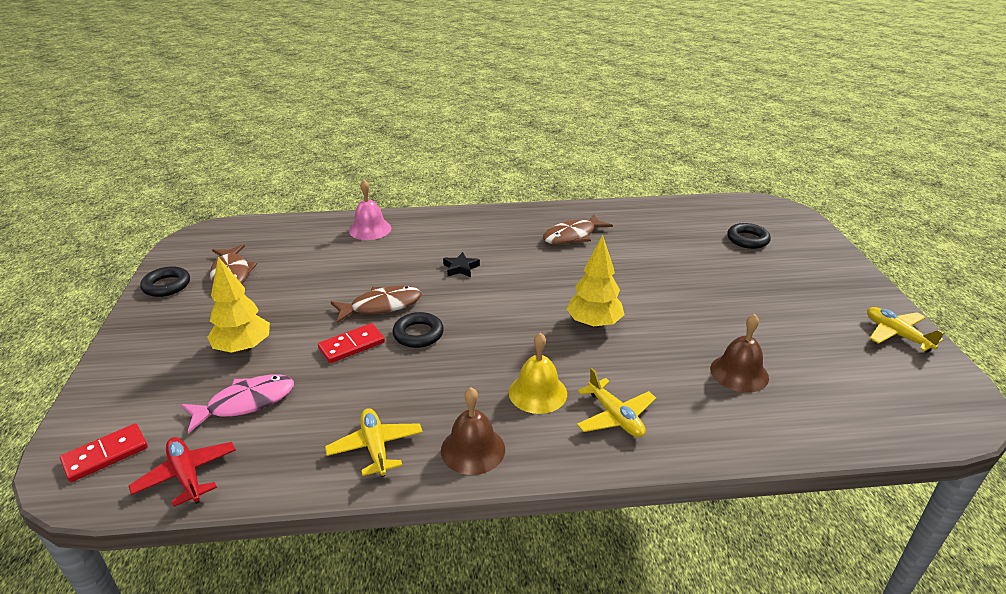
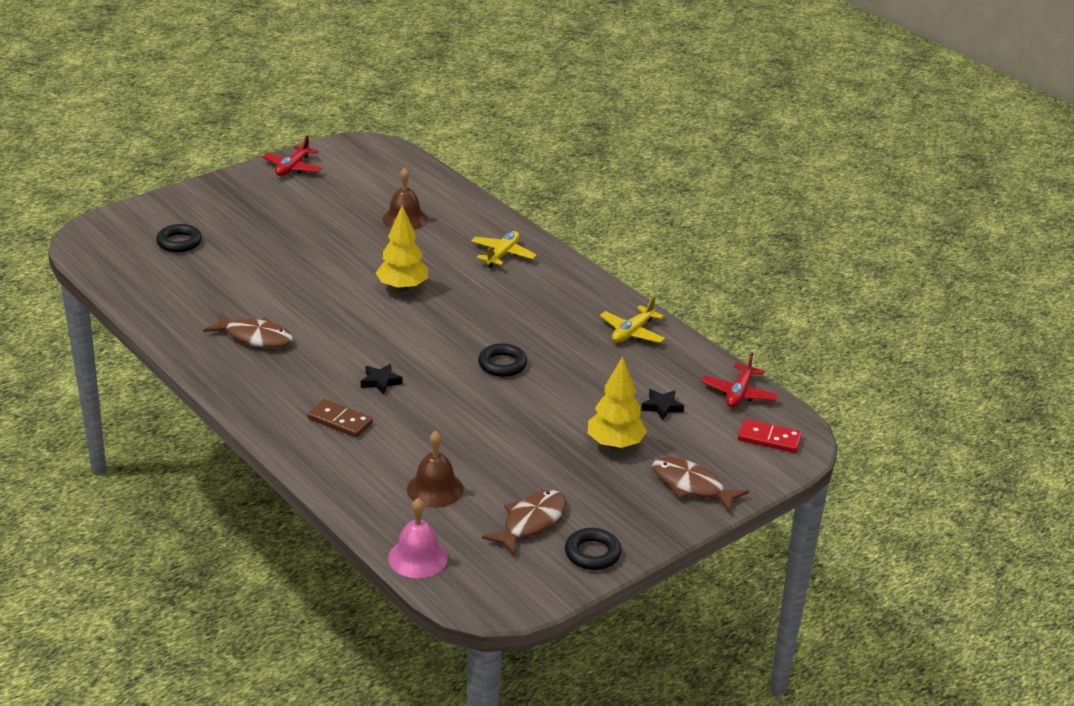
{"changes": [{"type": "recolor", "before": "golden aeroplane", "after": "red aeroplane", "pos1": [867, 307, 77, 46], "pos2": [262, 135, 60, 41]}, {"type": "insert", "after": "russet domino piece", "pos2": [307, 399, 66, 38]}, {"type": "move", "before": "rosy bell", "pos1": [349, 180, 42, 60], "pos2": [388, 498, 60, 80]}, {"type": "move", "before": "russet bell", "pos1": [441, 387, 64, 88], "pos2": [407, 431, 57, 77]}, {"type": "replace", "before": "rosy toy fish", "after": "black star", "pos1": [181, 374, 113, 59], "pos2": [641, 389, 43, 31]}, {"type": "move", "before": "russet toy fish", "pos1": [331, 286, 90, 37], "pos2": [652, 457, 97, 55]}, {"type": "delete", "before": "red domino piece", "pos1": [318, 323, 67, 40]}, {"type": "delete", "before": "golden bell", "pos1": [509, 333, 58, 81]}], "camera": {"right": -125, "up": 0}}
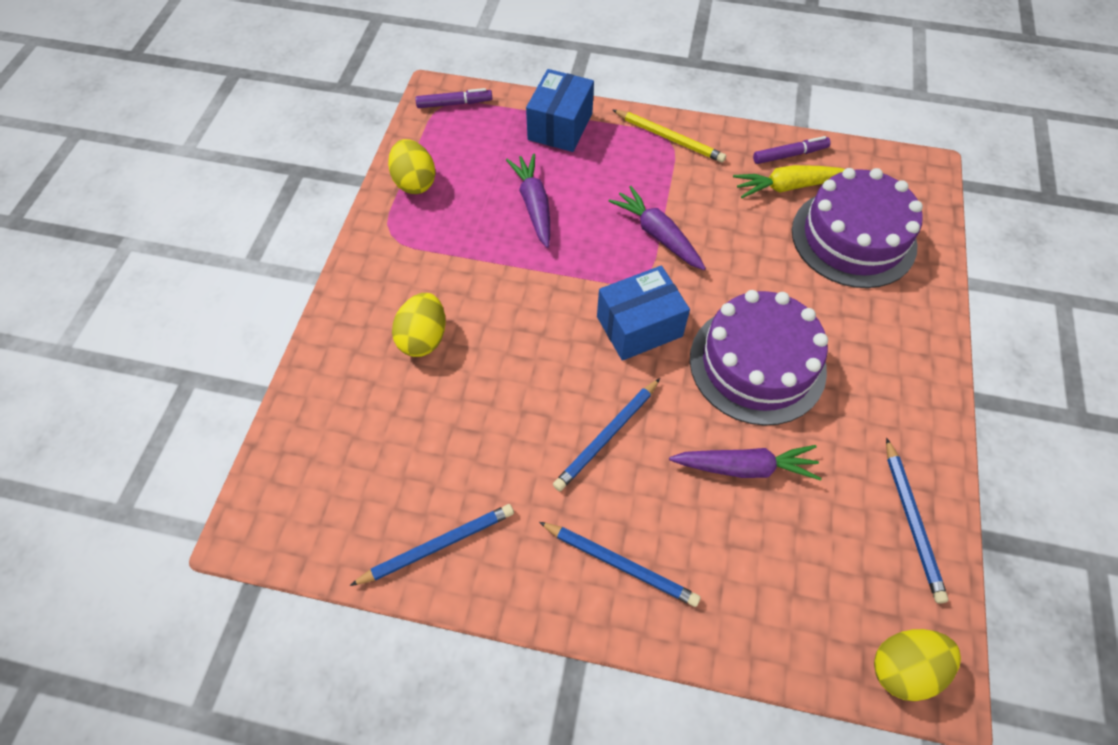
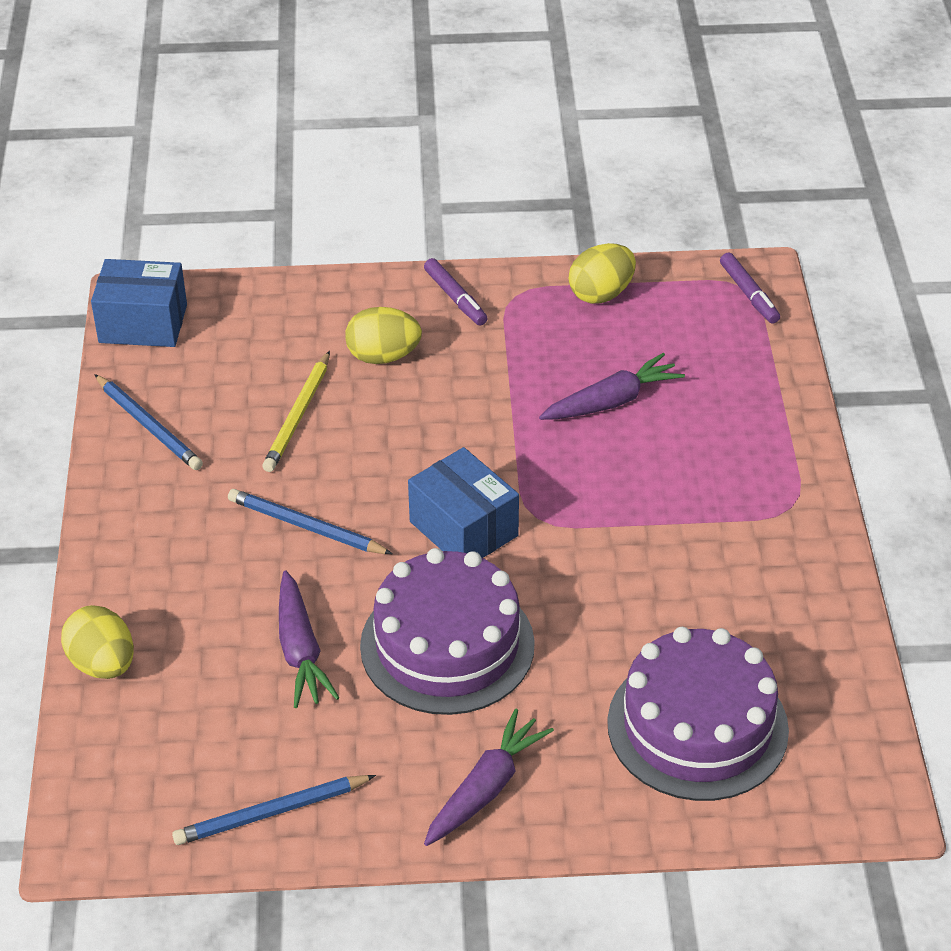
{"changes": [{"type": "move", "before": "golden egg", "pos1": [874, 629, 87, 72], "pos2": [61, 605, 73, 74]}, {"type": "move", "before": "cobalt box", "pos1": [526, 69, 68, 83], "pos2": [91, 259, 96, 88]}, {"type": "move", "before": "golden lead pencil", "pos1": [613, 110, 113, 53], "pos2": [262, 351, 68, 121]}, {"type": "move", "before": "royal purple marker pen", "pos1": [753, 136, 78, 28], "pos2": [424, 258, 64, 68]}, {"type": "move", "before": "royal purple toy carrot", "pos1": [609, 186, 97, 84], "pos2": [424, 709, 130, 137]}, {"type": "delete", "before": "cobalt lead pencil", "pos1": [539, 522, 161, 85]}, {"type": "delete", "before": "golden toy carrot", "pos1": [733, 165, 112, 33]}], "camera": {"right": 75, "up": -15}}
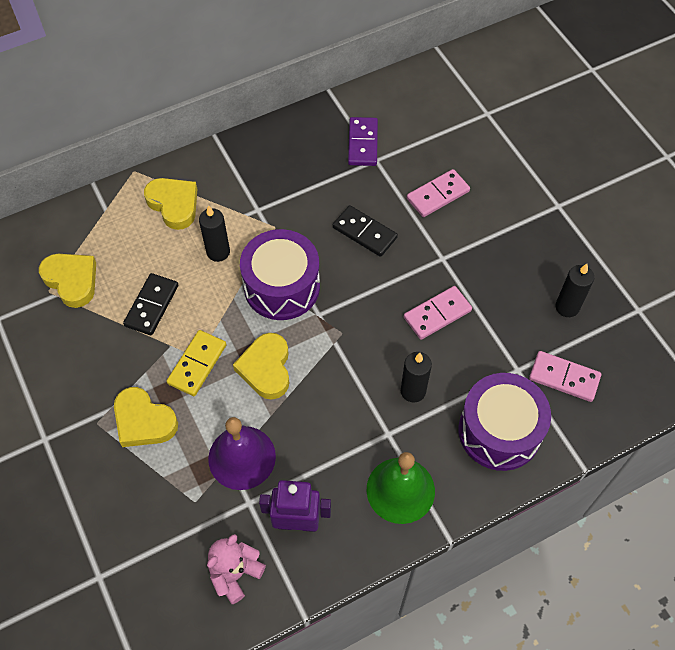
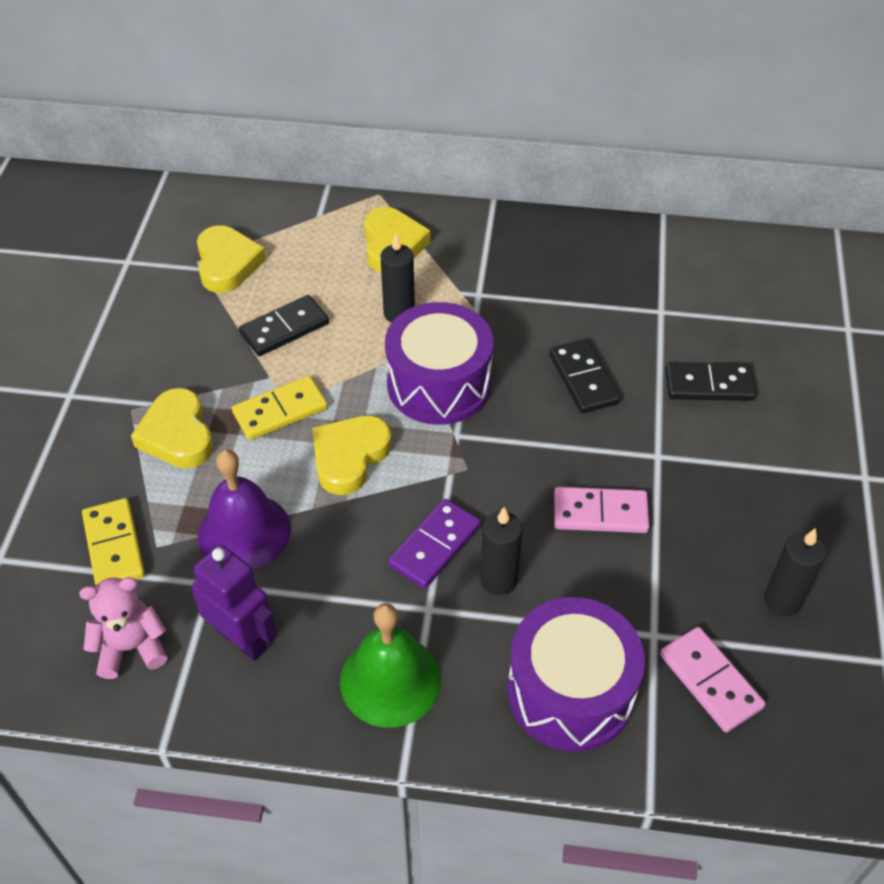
{"changes": [{"type": "insert", "after": "golden domino piece", "pos2": [82, 498, 63, 87]}, {"type": "move", "before": "royal purple domino piece", "pos1": [348, 117, 30, 49], "pos2": [388, 499, 93, 90]}, {"type": "recolor", "before": "rosy domino piece", "after": "black domino piece", "pos1": [407, 169, 63, 48], "pos2": [665, 362, 91, 39]}], "camera": {"right": 35, "up": -10}}
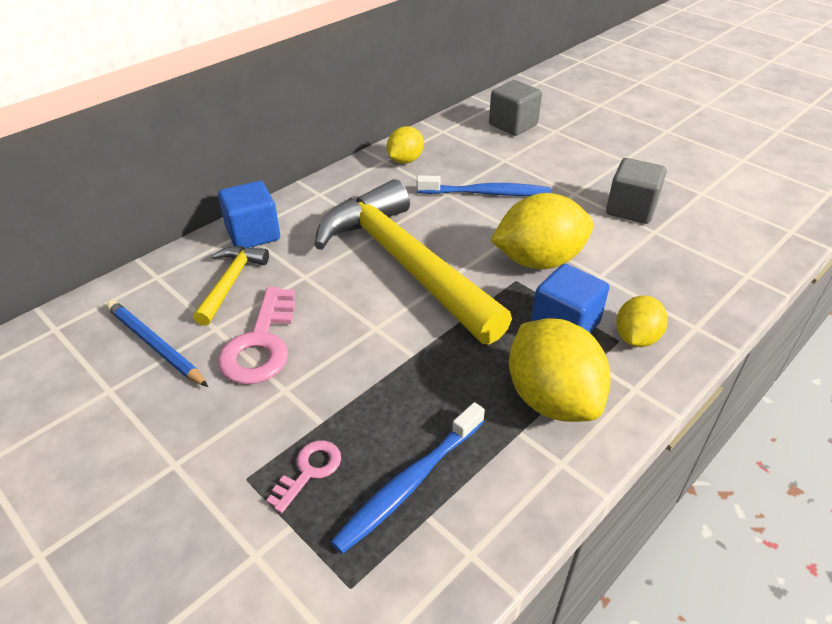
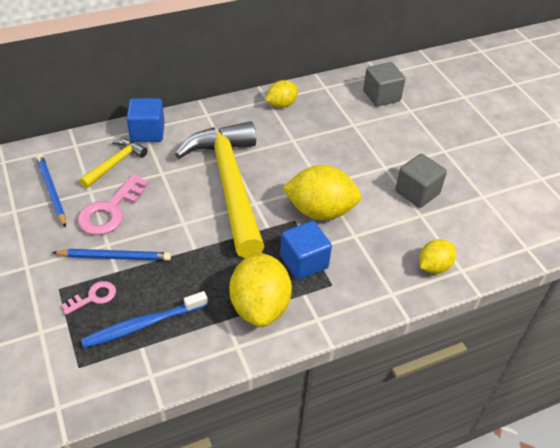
{"changes": [{"type": "insert", "after": "cobalt lead pencil", "pos2": [52, 249, 119, 12]}, {"type": "move", "before": "golden toy lemon", "pos1": [616, 296, 52, 51], "pos2": [419, 239, 37, 35]}, {"type": "delete", "before": "cobalt dental brush", "pos1": [417, 175, 134, 21]}], "camera": {"right": 20, "up": 5}}
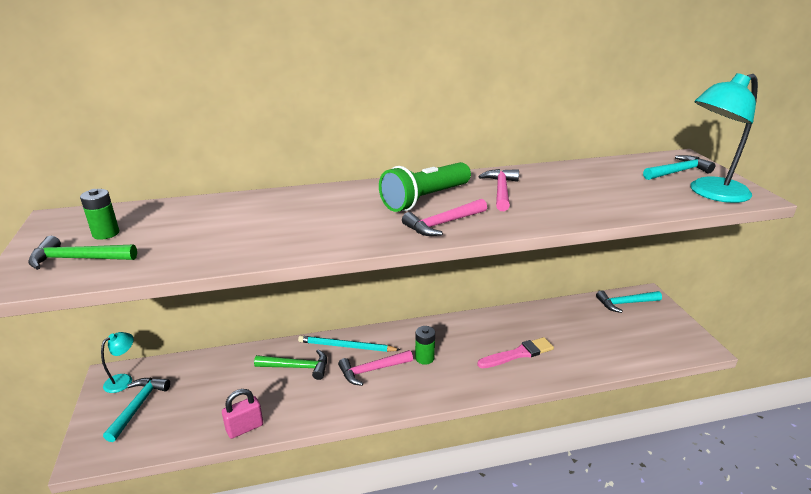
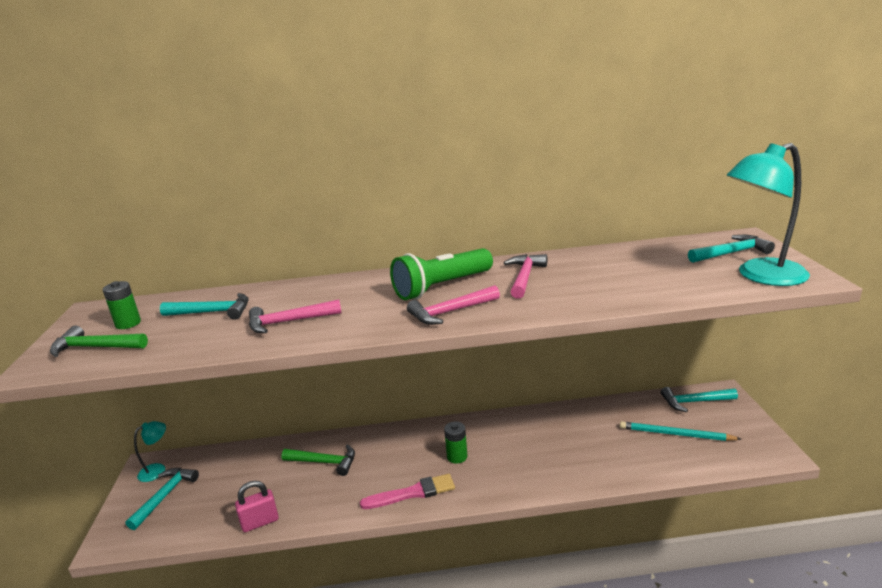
{"changes": [{"type": "insert", "after": "turquoise claw hammer", "pos2": [160, 293, 89, 27]}, {"type": "move", "before": "rosy claw hammer", "pos1": [338, 350, 75, 36], "pos2": [249, 299, 93, 34]}, {"type": "move", "before": "rosy brush", "pos1": [477, 337, 77, 32], "pos2": [360, 474, 95, 35]}, {"type": "move", "before": "turquoise lead pencil", "pos1": [298, 336, 102, 16], "pos2": [620, 421, 121, 20]}], "camera": {"right": 10, "up": -5}}
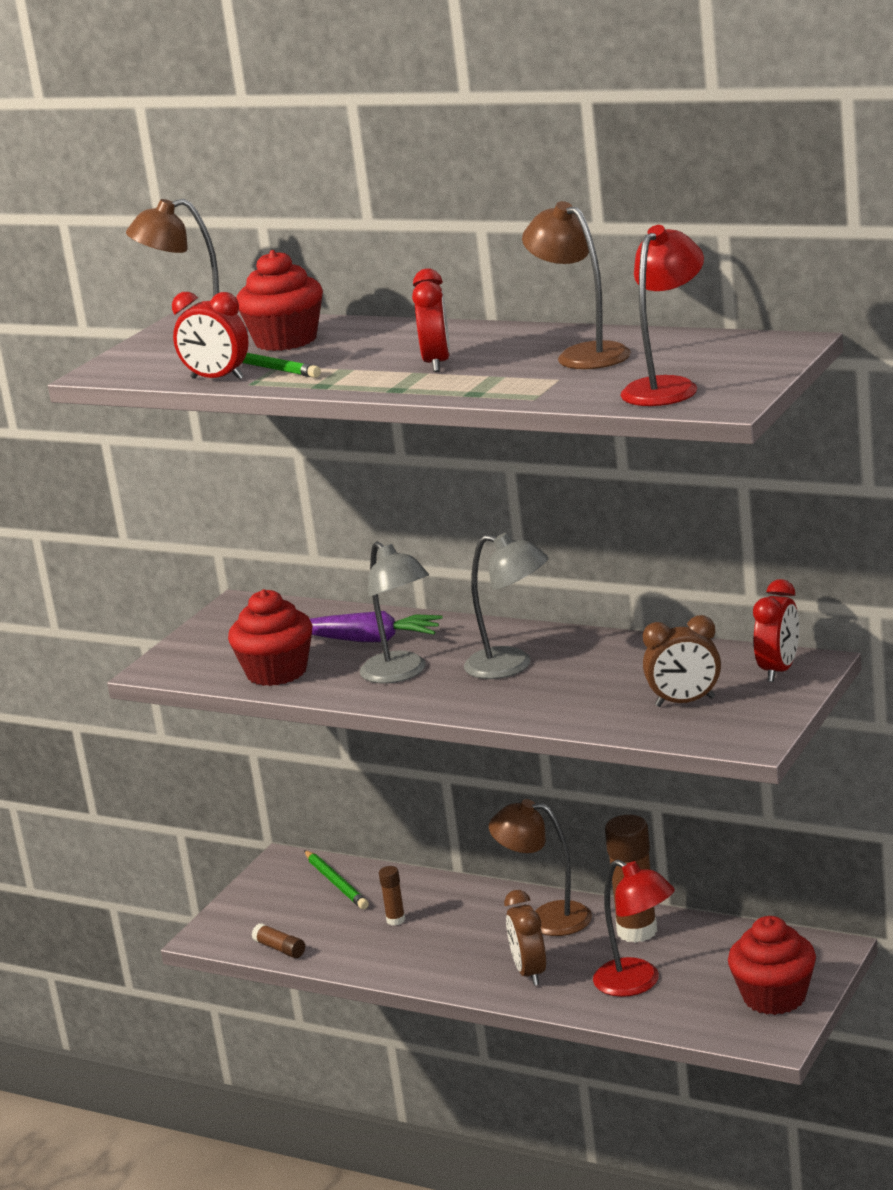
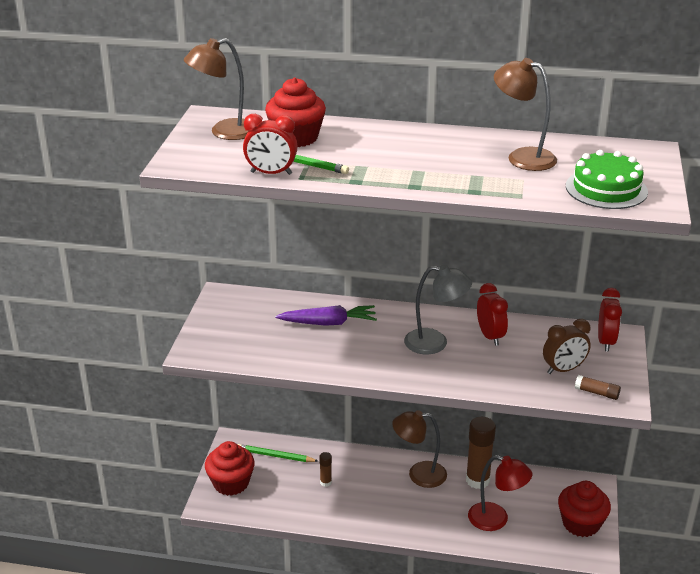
{"changes": [{"type": "move", "before": "red fairy cake", "pos1": [228, 589, 85, 97], "pos2": [205, 441, 50, 55]}, {"type": "rotate", "before": "green lead pencil", "pos1": [304, 850, 65, 59], "pos2": [237, 444, 81, 18], "turn": 150}, {"type": "move", "before": "red alarm clock", "pos1": [412, 268, 38, 104], "pos2": [477, 283, 31, 63]}, {"type": "replace", "before": "red reading lamp", "after": "green cake", "pos1": [621, 225, 83, 181], "pos2": [566, 150, 82, 59]}, {"type": "move", "before": "russet glue stick", "pos1": [251, 923, 54, 35], "pos2": [575, 375, 46, 25]}, {"type": "delete", "before": "grey reading lamp", "pos1": [360, 541, 69, 143]}, {"type": "delete", "before": "russet alarm clock", "pos1": [504, 890, 42, 96]}], "camera": {"right": -20, "up": 10}}
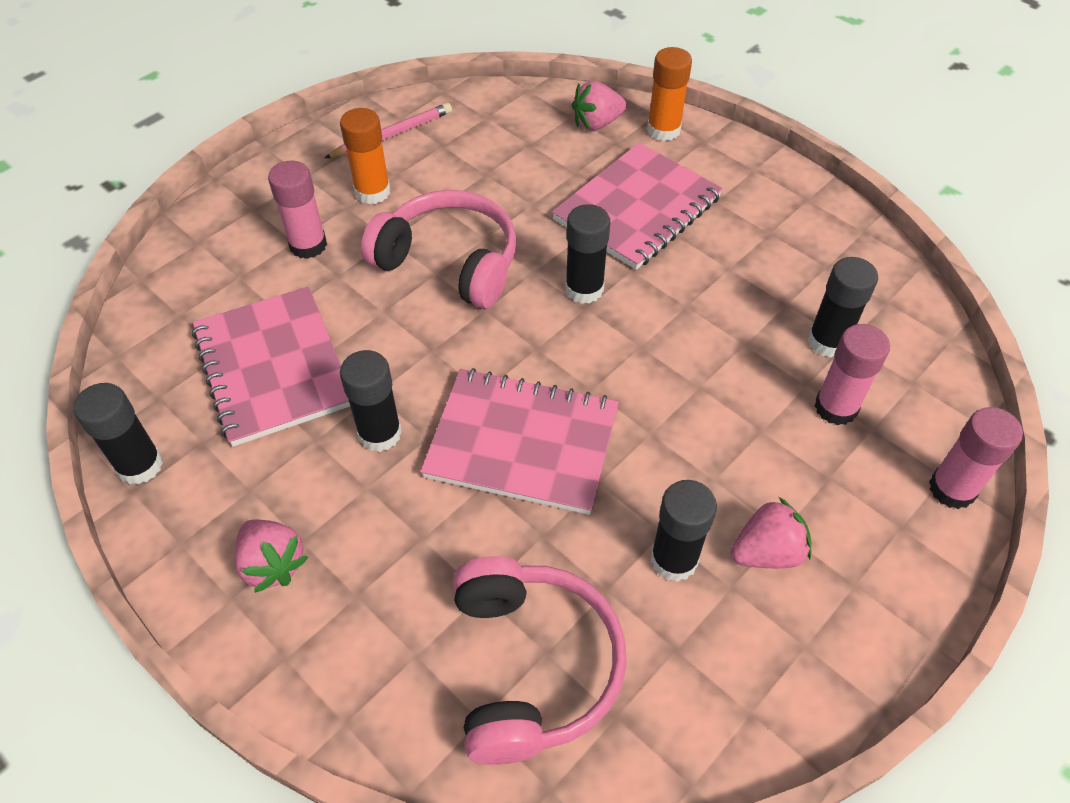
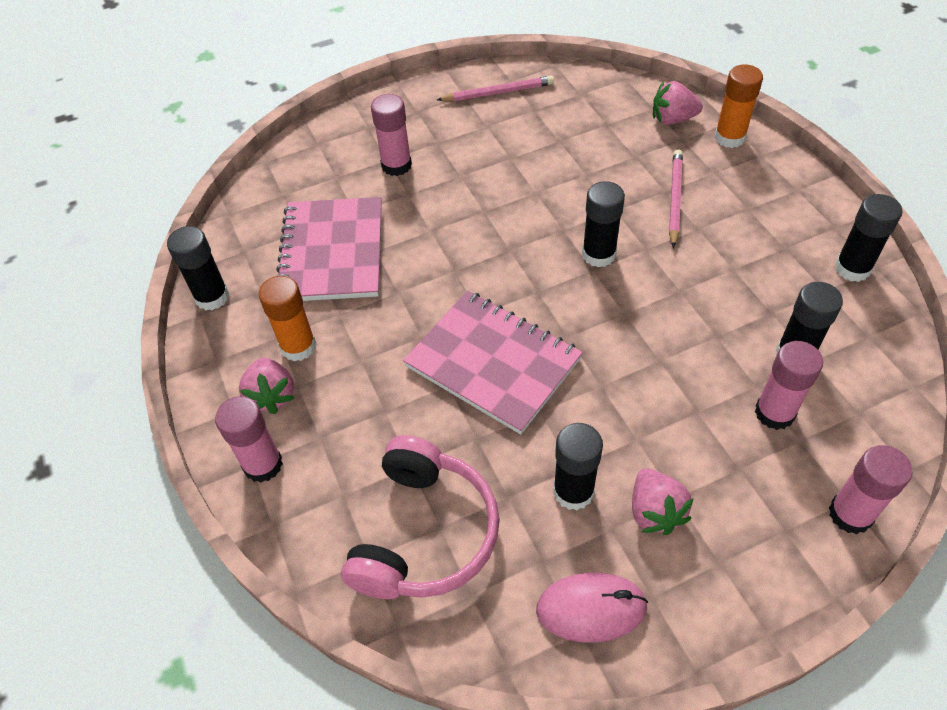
{"changes": [{"type": "insert", "after": "rosy glue stick", "pos2": [215, 396, 68, 87]}, {"type": "move", "before": "bright orange glue stick", "pos1": [340, 108, 50, 96], "pos2": [259, 276, 57, 85]}, {"type": "insert", "after": "rosy mouse", "pos2": [536, 573, 112, 70]}, {"type": "rotate", "before": "rosy toy strawberry", "pos1": [731, 497, 81, 71], "pos2": [632, 469, 62, 66], "turn": 75}, {"type": "replace", "before": "rosy notebook", "after": "rosy lead pencil", "pos1": [552, 143, 171, 127], "pos2": [669, 149, 14, 99]}, {"type": "move", "before": "black glue stick", "pos1": [340, 350, 62, 102], "pos2": [834, 194, 68, 88]}, {"type": "delete", "before": "rosy headphones", "pos1": [361, 190, 156, 119]}], "camera": {"right": 25, "up": 0}}
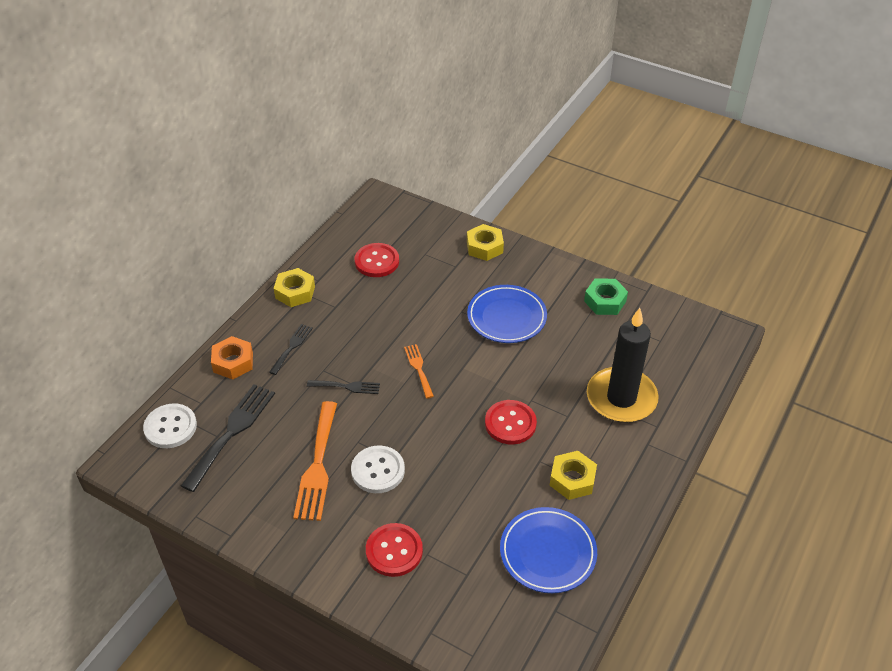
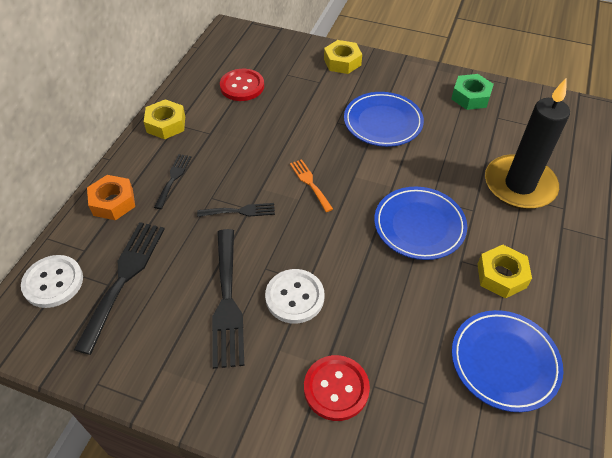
{"changes": [{"type": "recolor", "before": "bright orange dinner fork", "after": "black dinner fork", "pos1": [293, 401, 44, 120], "pos2": [212, 229, 32, 140]}, {"type": "replace", "before": "red shirt button", "after": "cobalt plate", "pos1": [485, 400, 52, 44], "pos2": [374, 187, 93, 73]}], "camera": {"right": -10, "up": 5}}
